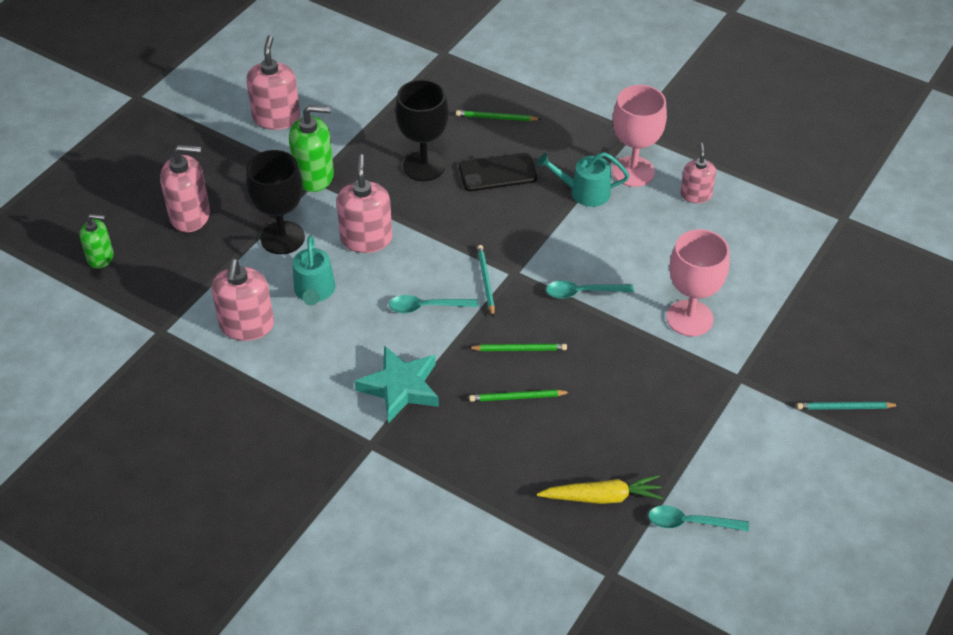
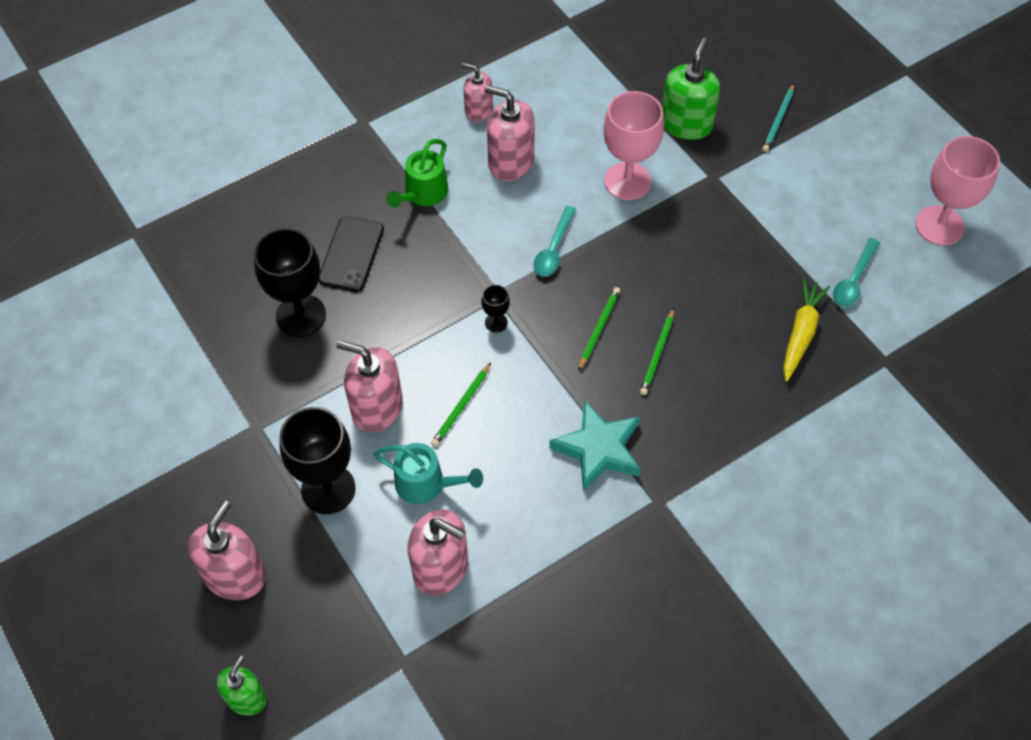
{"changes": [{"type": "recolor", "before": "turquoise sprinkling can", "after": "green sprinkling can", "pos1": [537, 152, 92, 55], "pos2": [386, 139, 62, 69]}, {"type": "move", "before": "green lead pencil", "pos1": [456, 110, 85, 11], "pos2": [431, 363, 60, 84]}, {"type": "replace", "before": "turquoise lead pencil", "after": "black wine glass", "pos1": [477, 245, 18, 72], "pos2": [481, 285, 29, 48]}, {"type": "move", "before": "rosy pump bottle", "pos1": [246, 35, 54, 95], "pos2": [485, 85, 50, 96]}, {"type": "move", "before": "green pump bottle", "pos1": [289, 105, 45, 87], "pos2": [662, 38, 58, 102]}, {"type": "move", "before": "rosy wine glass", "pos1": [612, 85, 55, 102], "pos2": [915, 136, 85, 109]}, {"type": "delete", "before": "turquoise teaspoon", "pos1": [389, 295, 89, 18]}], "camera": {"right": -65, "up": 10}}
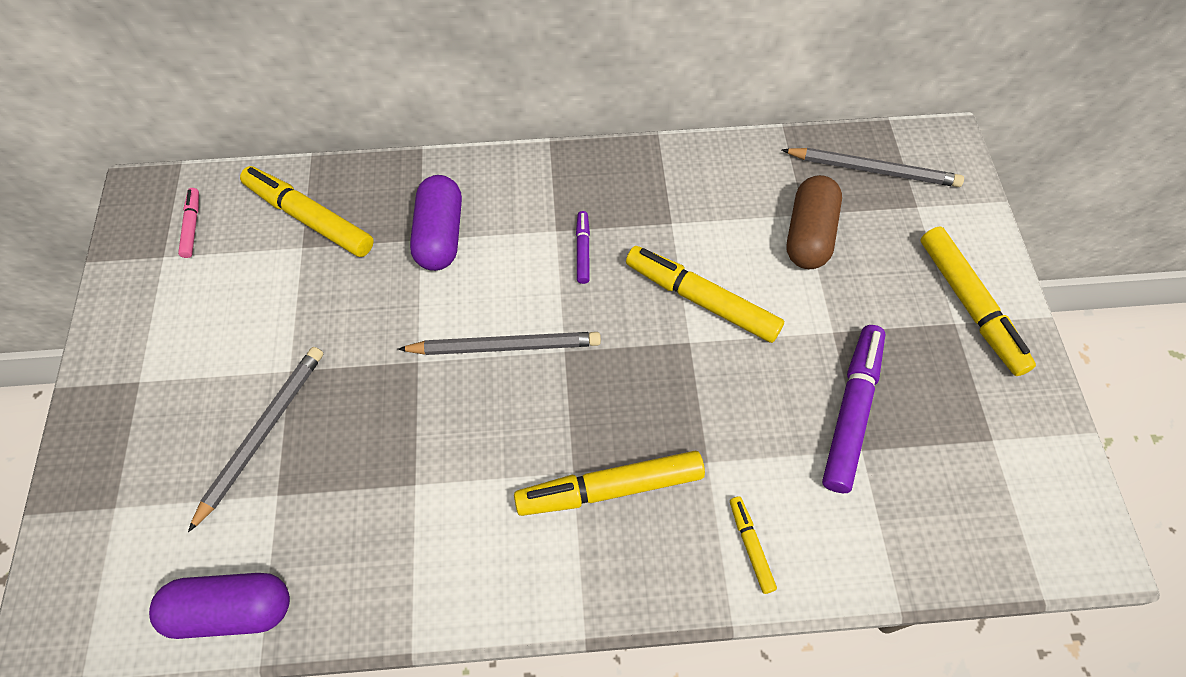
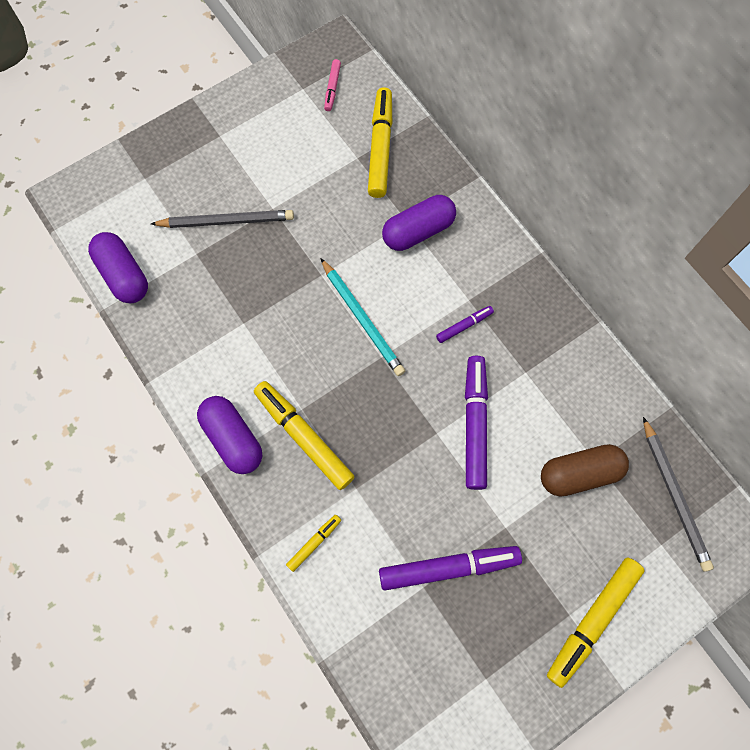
{"changes": [{"type": "insert", "after": "royal purple pill", "pos2": [197, 396, 65, 78]}, {"type": "recolor", "before": "grey lead pencil", "after": "turquoise lead pencil", "pos1": [398, 332, 203, 23], "pos2": [320, 258, 85, 118]}, {"type": "rotate", "before": "rosy marker pen", "pos1": [178, 188, 21, 70], "pos2": [324, 59, 17, 52], "turn": 135}, {"type": "recolor", "before": "golden marker pen", "after": "royal purple marker pen", "pos1": [626, 246, 158, 97], "pos2": [465, 356, 23, 134]}], "camera": {"right": 60, "up": 10}}
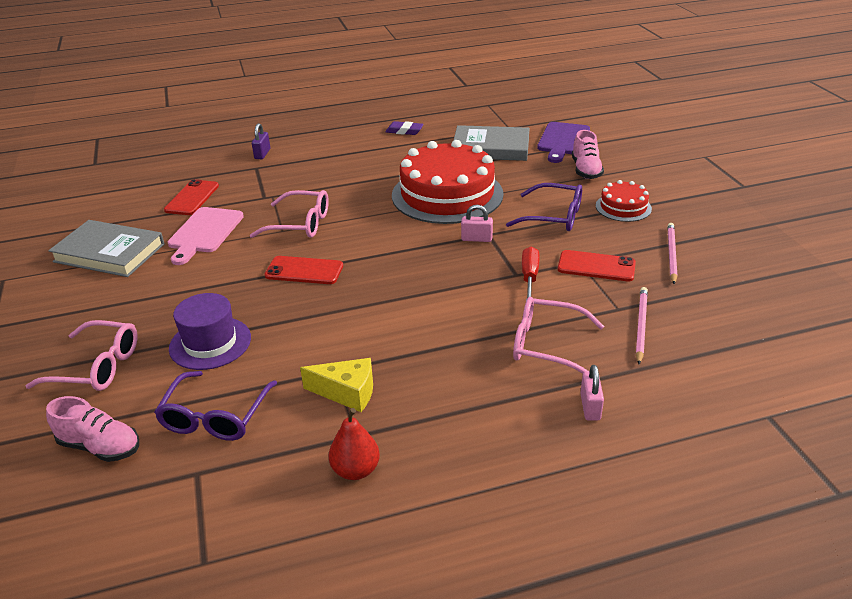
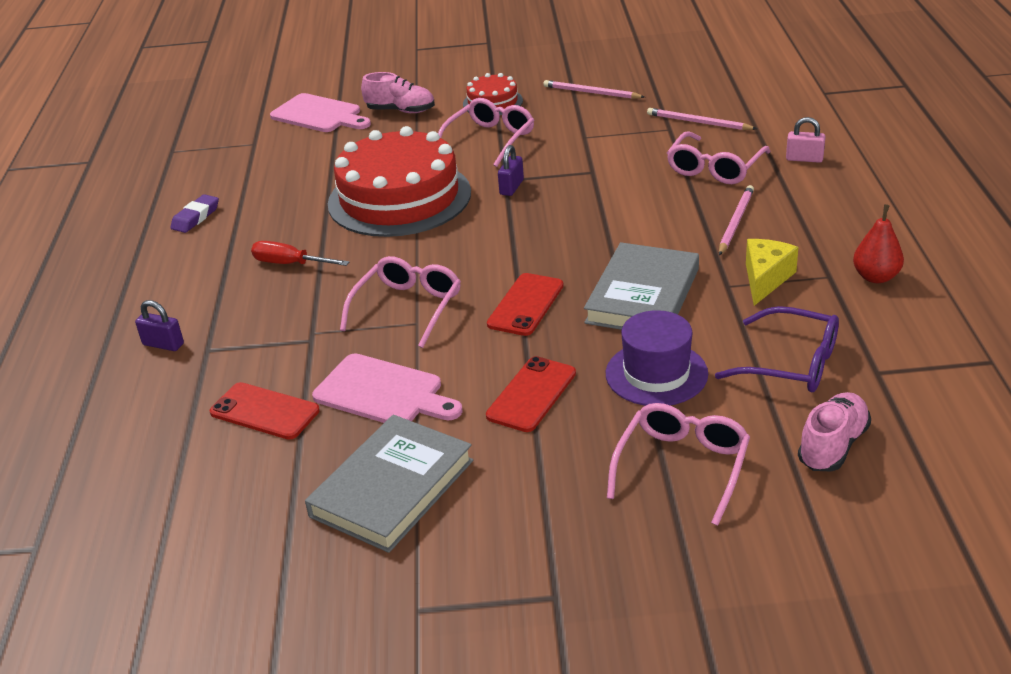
{"changes": [{"type": "move", "before": "red hand screwdriver", "pos1": [522, 247, 18, 54], "pos2": [251, 241, 98, 25]}, {"type": "recolor", "before": "royal purple chopping board", "after": "rosy chopping board", "pos1": [537, 122, 53, 41], "pos2": [270, 93, 101, 39]}, {"type": "recolor", "before": "royal purple glasses", "after": "rosy glasses", "pos1": [506, 183, 76, 48], "pos2": [438, 98, 96, 69]}, {"type": "move", "before": "red mobile phone", "pos1": [558, 250, 78, 31], "pos2": [486, 356, 90, 76]}, {"type": "recolor", "before": "rosy lock", "after": "royal purple lock", "pos1": [461, 205, 32, 37], "pos2": [498, 145, 26, 51]}, {"type": "move", "before": "grey hardcover", "pos1": [453, 125, 77, 36], "pos2": [584, 242, 115, 88]}, {"type": "insert", "after": "rosy lead pencil", "pos2": [719, 185, 35, 70]}], "camera": {"right": -75, "up": 0}}
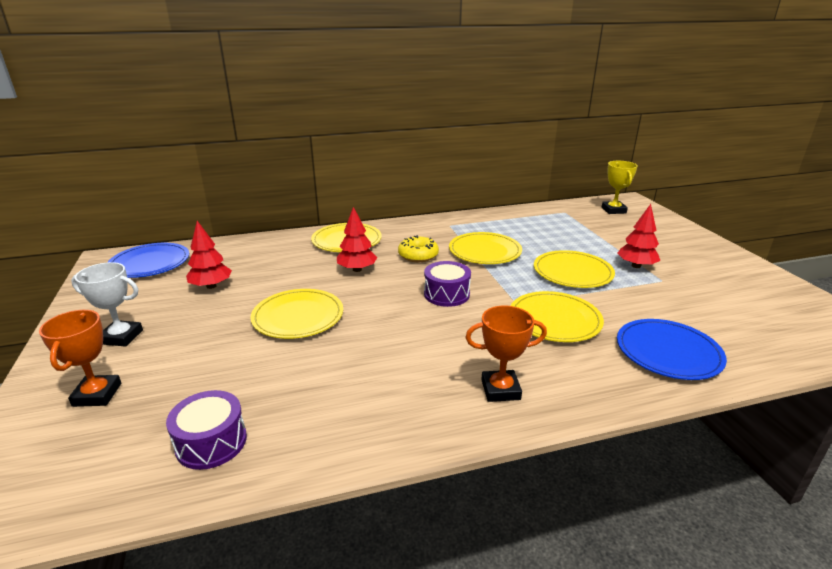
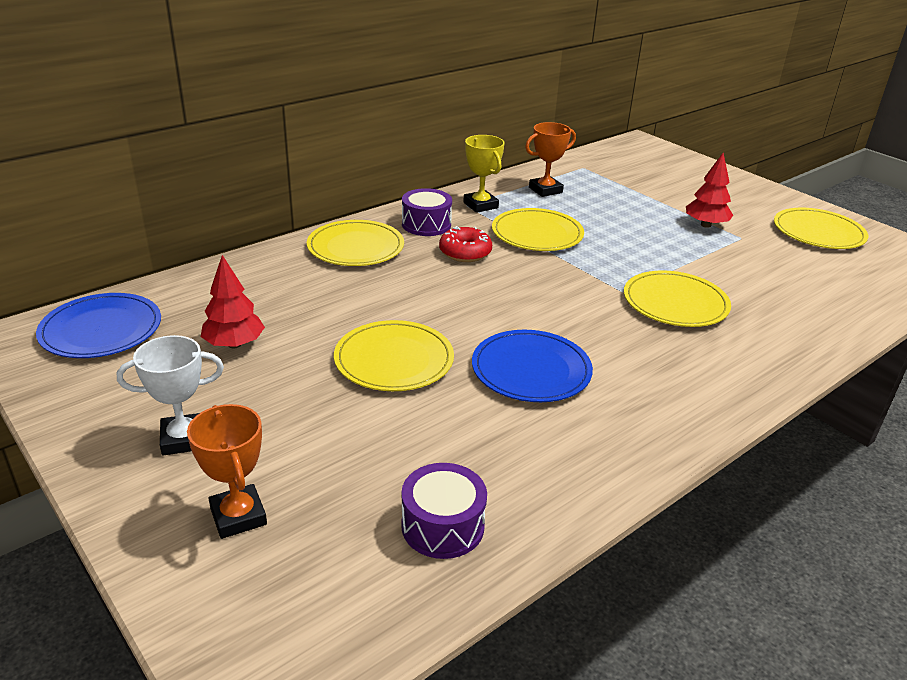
{"changes": [{"type": "move", "before": "royal purple drum", "pos1": [424, 261, 47, 46], "pos2": [402, 188, 50, 48]}, {"type": "recolor", "before": "golden doughnut", "after": "red doughnut", "pos1": [398, 235, 41, 27], "pos2": [439, 226, 53, 36]}, {"type": "move", "before": "golden prize cup", "pos1": [602, 161, 36, 53], "pos2": [463, 135, 42, 78]}, {"type": "move", "before": "cobalt plate", "pos1": [617, 319, 110, 61], "pos2": [472, 330, 121, 72]}, {"type": "move", "before": "bright orange prize cup", "pos1": [465, 306, 82, 96], "pos2": [525, 122, 51, 75]}, {"type": "move", "before": "golden plate", "pos1": [534, 250, 81, 38], "pos2": [774, 208, 94, 41]}, {"type": "delete", "before": "red fir tree", "pos1": [337, 207, 40, 65]}], "camera": {"right": -25, "up": 5}}
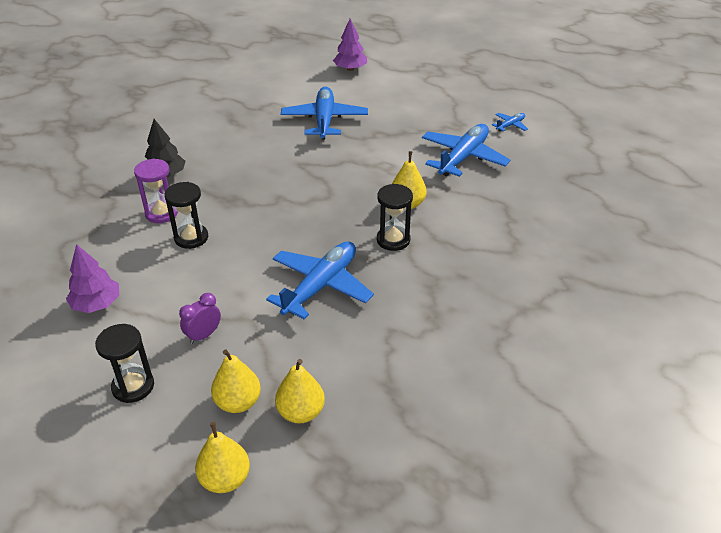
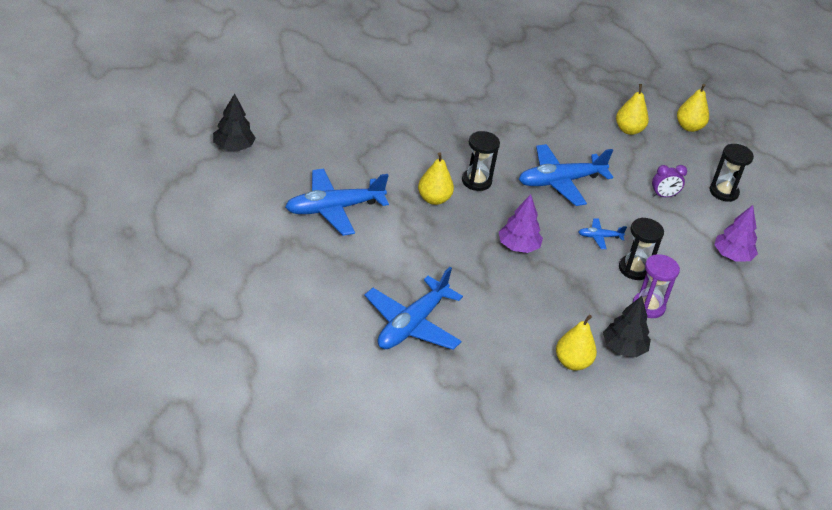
{"changes": [{"type": "insert", "after": "black fir tree", "pos2": [213, 94, 43, 57]}, {"type": "move", "before": "royal purple fir tree", "pos1": [333, 19, 34, 52], "pos2": [499, 194, 44, 59]}, {"type": "move", "before": "golden pear fruit", "pos1": [211, 349, 50, 64], "pos2": [556, 314, 41, 57]}, {"type": "move", "before": "cobalt aeroplane", "pos1": [492, 113, 36, 19], "pos2": [579, 218, 48, 31]}], "camera": {"right": -150, "up": 0}}
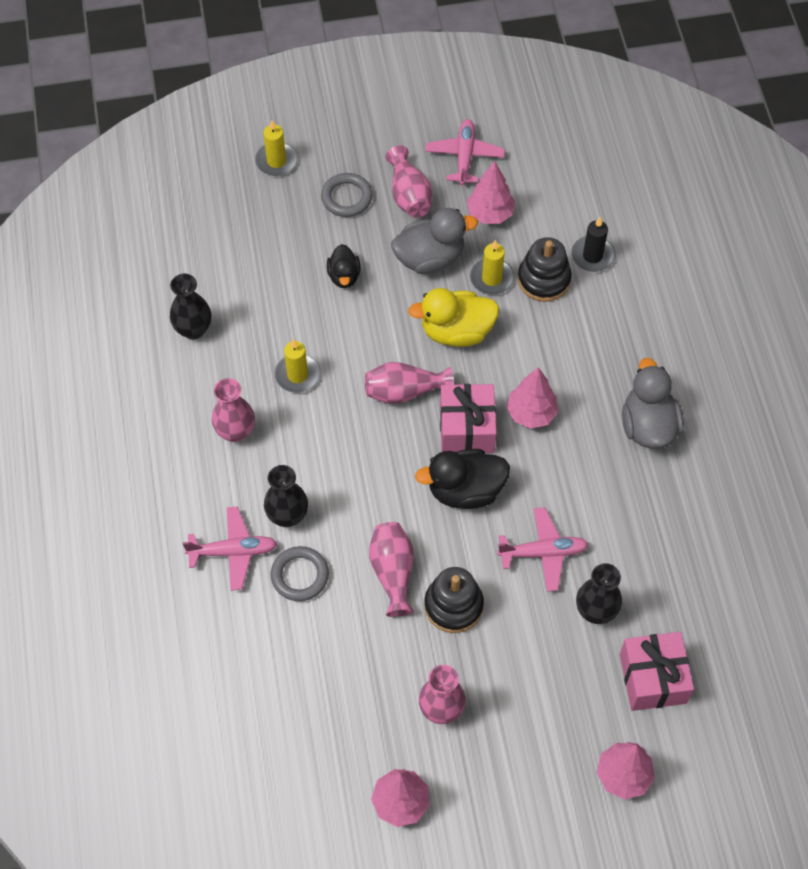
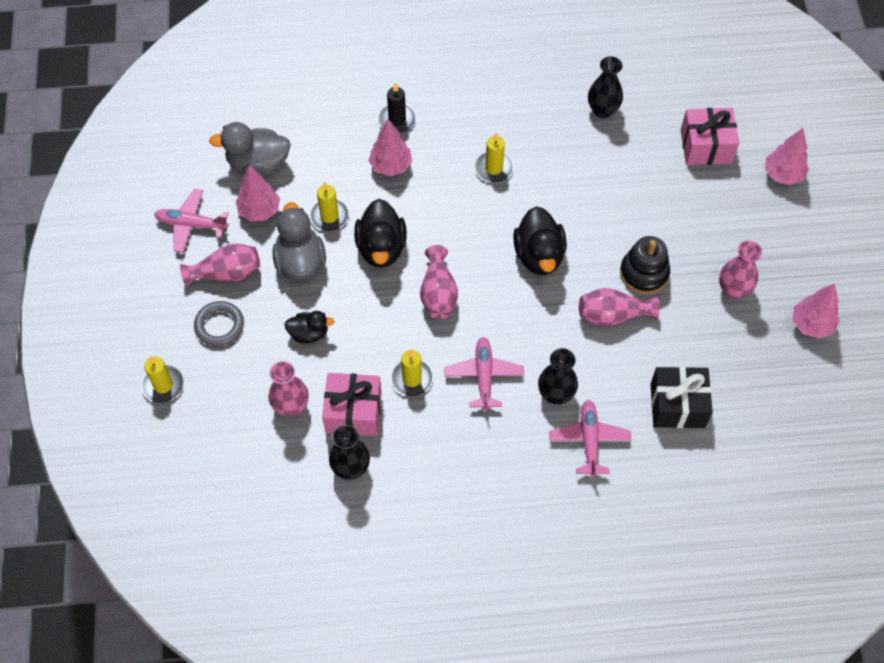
{"changes": [{"type": "move", "before": "grey toy duck", "pos1": [622, 358, 62, 91], "pos2": [209, 122, 82, 54]}, {"type": "move", "before": "rosy tall vase", "pos1": [212, 378, 43, 64], "pos2": [268, 361, 41, 56]}, {"type": "move", "before": "rosy wrapped gift", "pos1": [440, 384, 57, 69], "pos2": [322, 373, 60, 63]}, {"type": "recolor", "before": "golden toy duck", "after": "black toy duck", "pos1": [408, 288, 91, 59], "pos2": [354, 199, 53, 69]}, {"type": "move", "before": "rosy fir tree", "pos1": [507, 367, 51, 62], "pos2": [369, 119, 43, 57]}, {"type": "move", "before": "black wax candle", "pos1": [571, 217, 44, 55], "pos2": [378, 83, 38, 50]}, {"type": "move", "before": "rosy aeroplane", "pos1": [497, 507, 92, 85], "pos2": [444, 337, 80, 74]}, {"type": "insert", "after": "golden wax candle", "pos2": [475, 132, 39, 50]}, {"type": "move", "before": "black tall vase", "pos1": [576, 563, 46, 61], "pos2": [588, 56, 35, 62]}, {"type": "insert", "after": "black wrapped gift", "pos2": [651, 367, 62, 61]}, {"type": "delete", "before": "grey hoop", "pos1": [270, 546, 59, 55]}, {"type": "delete", "before": "black ring stacker", "pos1": [518, 237, 54, 65]}], "camera": {"right": -85, "up": 0}}
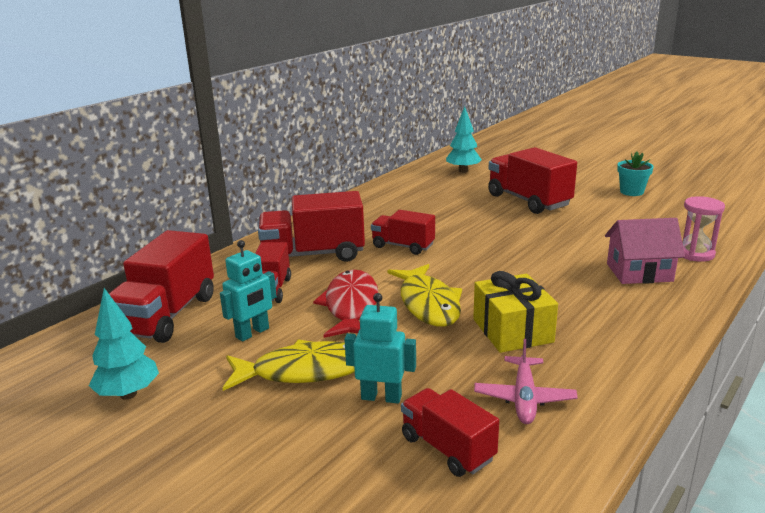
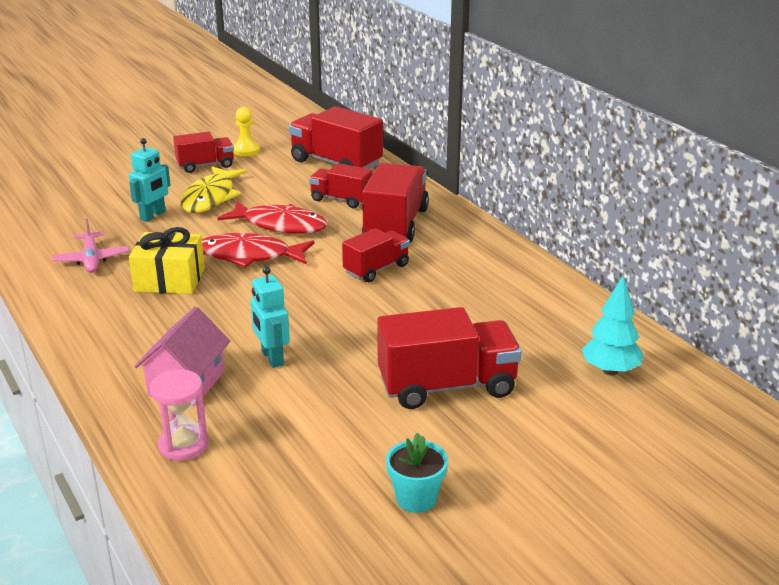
{"changes": [{"type": "rotate", "before": "rosy aeroplane", "pos1": [474, 339, 104, 85], "pos2": [52, 218, 77, 55], "turn": -135}, {"type": "move", "before": "red lorry", "pos1": [401, 388, 98, 89], "pos2": [173, 132, 61, 41]}, {"type": "recolor", "before": "golden toy fish", "after": "red toy fish", "pos1": [387, 264, 75, 63], "pos2": [202, 233, 112, 34]}, {"type": "replace", "before": "turquoise fir tree", "after": "golden pawn", "pos1": [89, 288, 70, 112], "pos2": [233, 107, 27, 49]}, {"type": "move", "before": "turquoise robot figure", "pos1": [220, 240, 57, 101], "pos2": [250, 266, 40, 102]}], "camera": {"right": 110, "up": 5}}
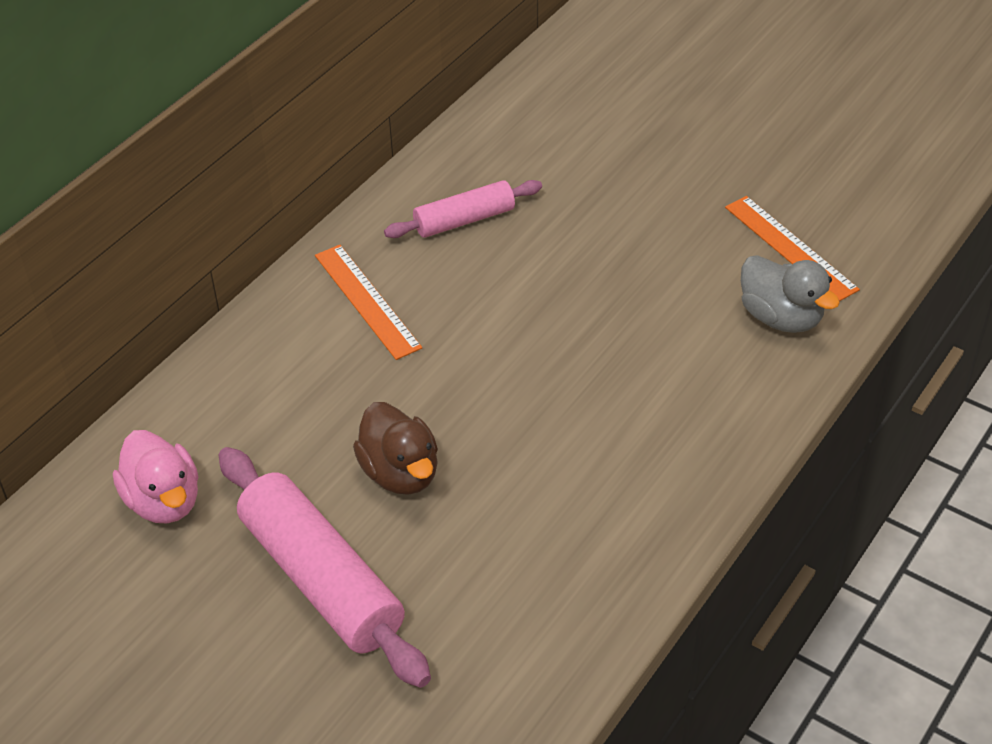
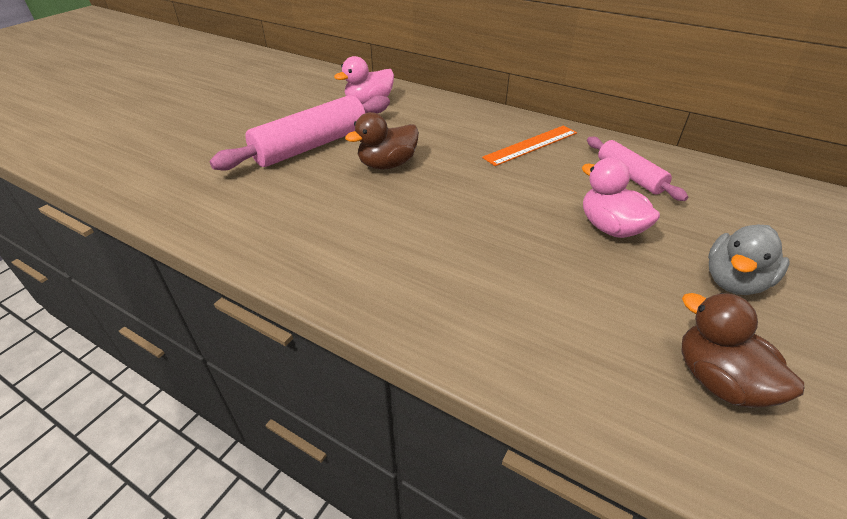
{"changes": [{"type": "insert", "after": "rosy toy duck", "pos2": [582, 158, 78, 80]}, {"type": "replace", "before": "bright orange straightedge", "after": "russet toy duck", "pos1": [725, 196, 135, 105], "pos2": [681, 293, 123, 115]}, {"type": "move", "before": "grey toy duck", "pos1": [741, 255, 99, 78], "pos2": [708, 224, 81, 71]}], "camera": {"right": 85, "up": -5}}
